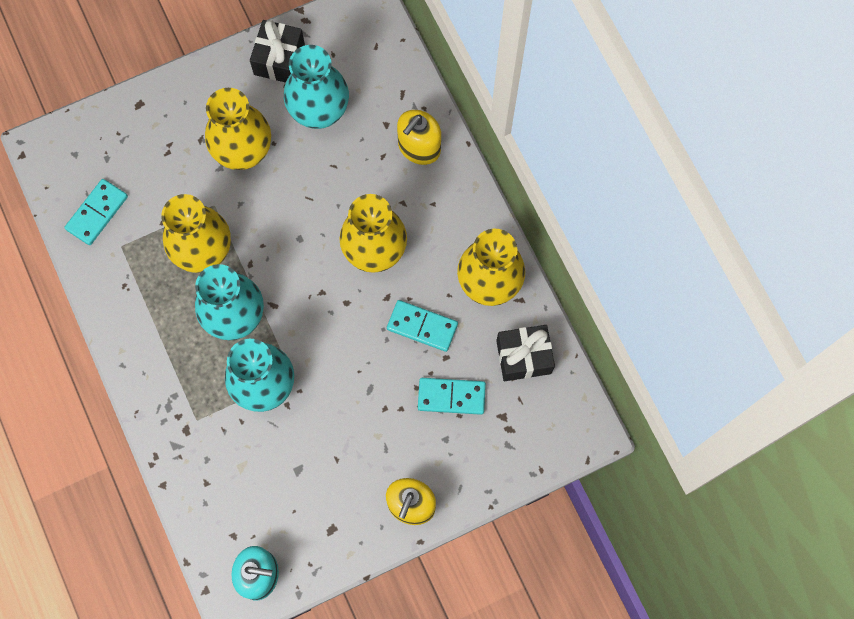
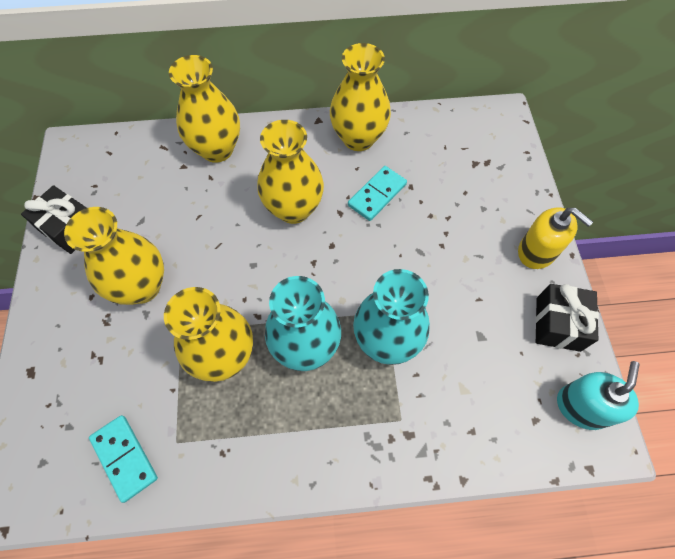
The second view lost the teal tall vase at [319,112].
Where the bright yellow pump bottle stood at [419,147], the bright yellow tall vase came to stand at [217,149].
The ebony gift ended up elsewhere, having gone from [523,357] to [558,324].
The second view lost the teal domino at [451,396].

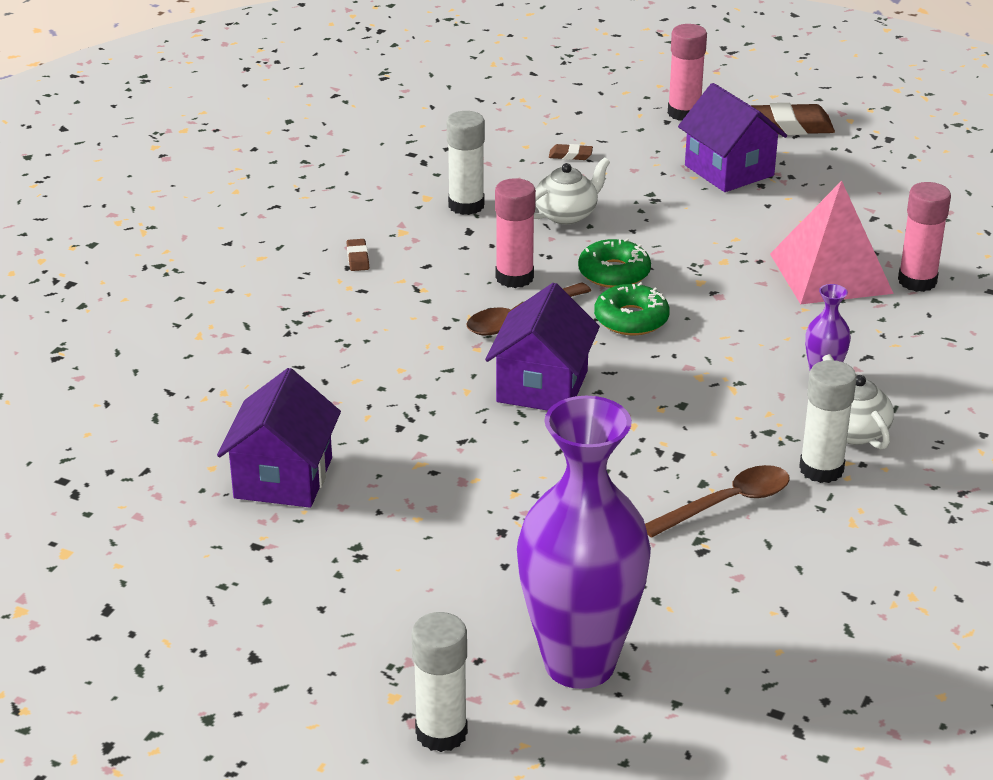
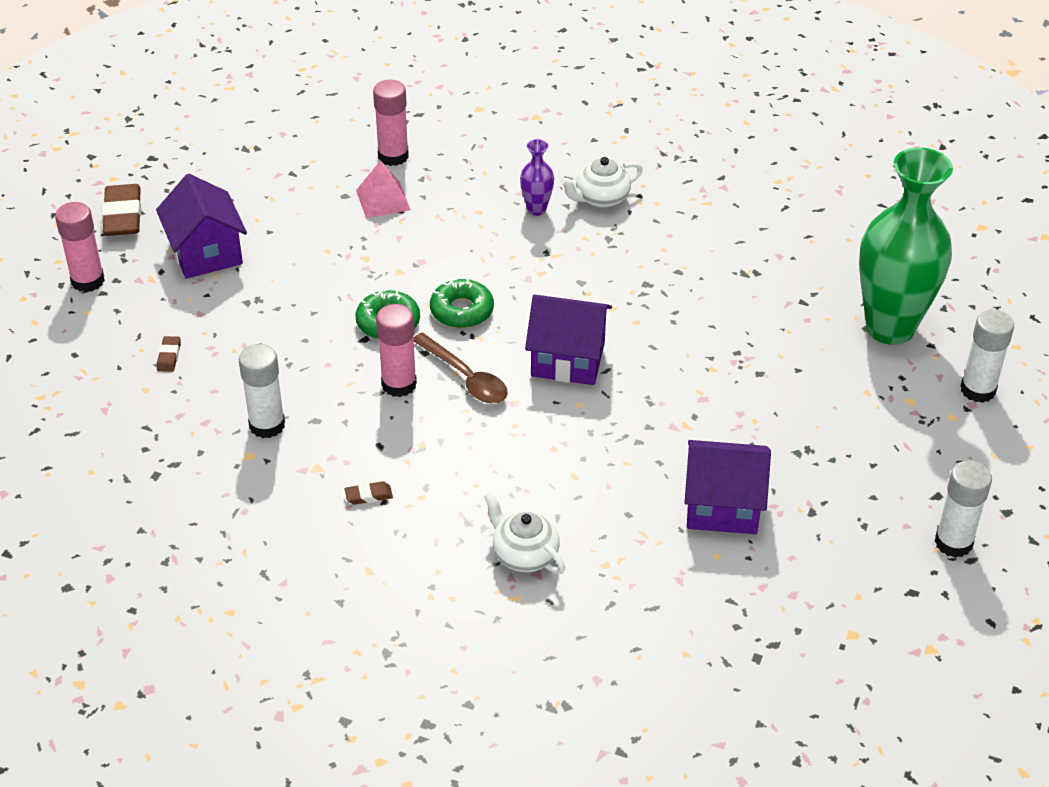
The purple toy house at [729,170] ended up facing another way, 75 degrees counterclockwise from before.
The snow-white china teapot ended up elsewhere, having gone from [566,214] to [524,554].
The size of the pink pyramid at [830,273] changed by a factor of 0.57.
The snow-white glue ended up elsewhere, having gone from [821,469] to [953,542].
What was the purple tall vase at [579,663] turned into the leaf-green tall vase at [890,328].
The second view lost the russet teaspoon at [727,503].

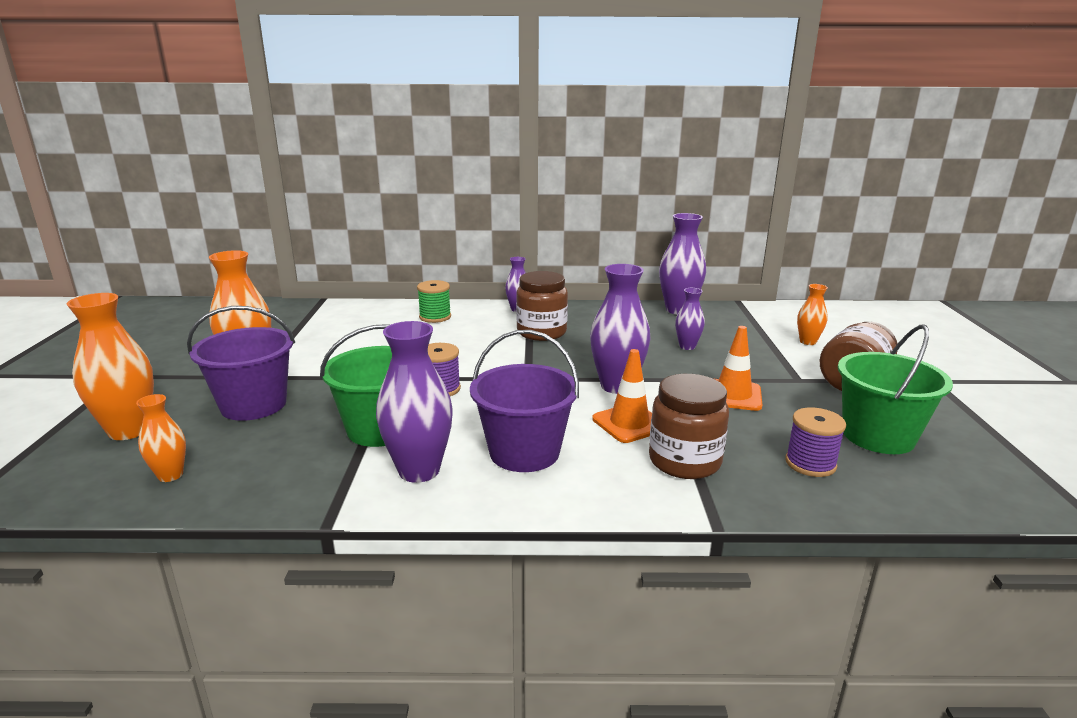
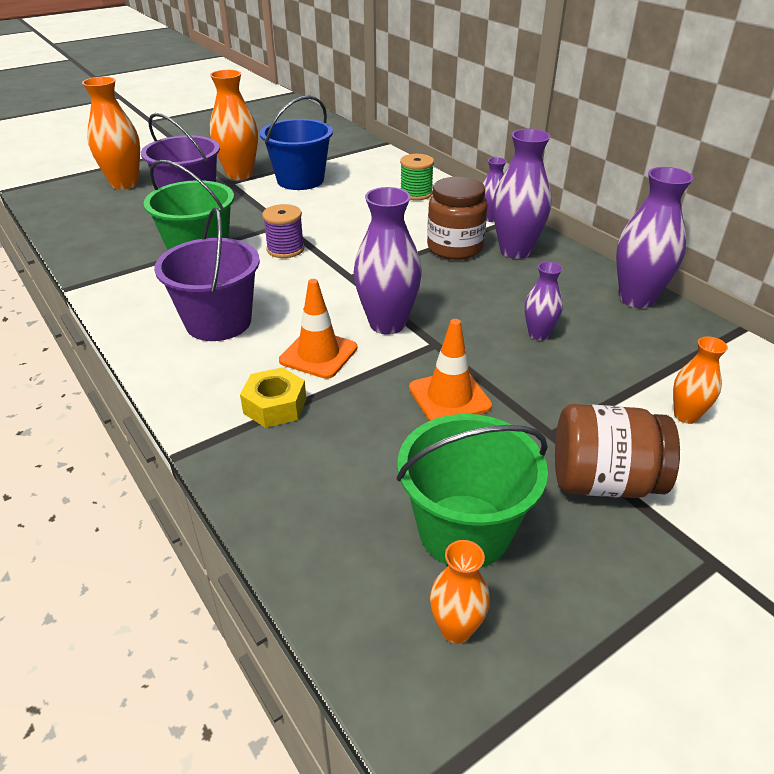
The purple tall vase ended up elsewhere, having gone from [419,471] to [515,251].
Where the russet preserve jar stood at [684,461], the bright yellow nut came to stand at [275,406].
The bright orange tall vase ended up elsewhere, having gone from [170,475] to [456,629].
The second view lost the purple spool at [810,463].
The second view gained the cobalt sand bucket at [300,180].

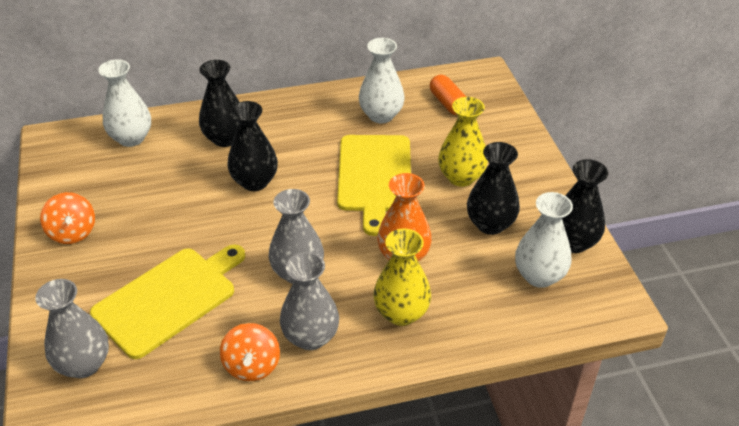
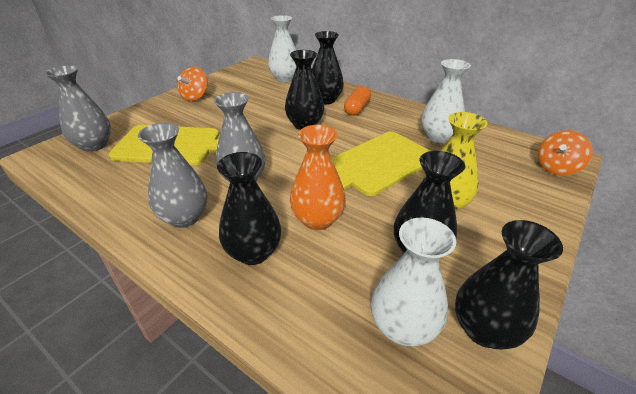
The bright orange capsule ended up elsewhere, having gone from [448,103] to [357,109].
What was the bright yellow tall vase at [401,313] turned into the ebony tall vase at [253,252].
The bright orange whirligig ended up elsewhere, having gone from [252,366] to [556,168].

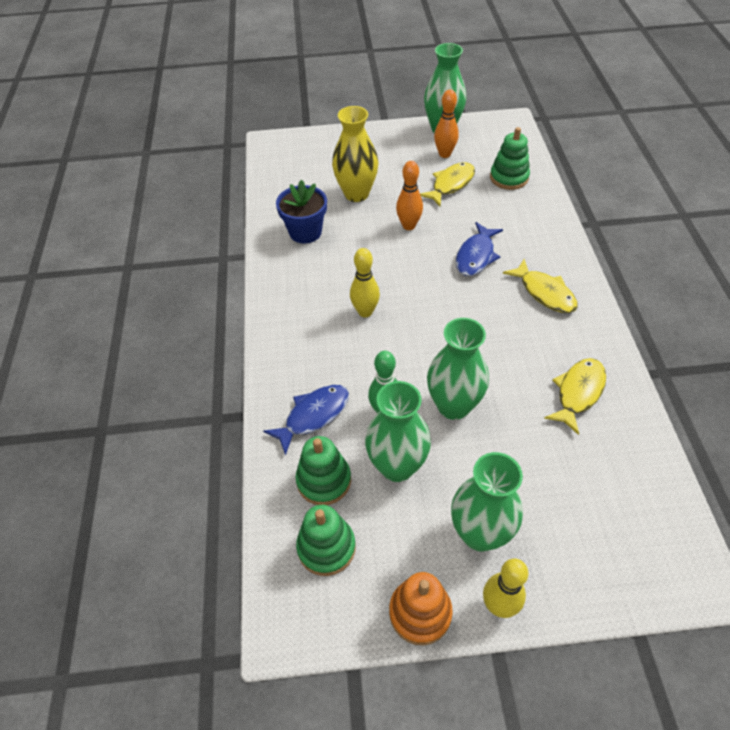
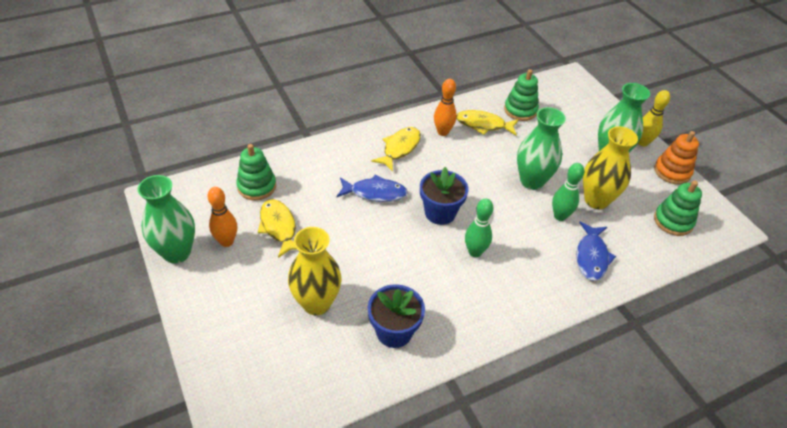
The bright orange tenpin ended up elsewhere, having gone from [409,226] to [443,132].
The bright yellow fish at [451,184] ended up facing another way, 45 degrees clockwise from before.
What was the bright yellow tenpin at [365,312] turned into the leaf-green tenpin at [475,252].
What was the leaf-green tall vase at [397,466] turned into the bright yellow tall vase at [596,200].
The cobalt fish at [313,416] ended up facing another way, 105 degrees counterclockwise from before.
The leaf-green ring stacker ended up elsewhere, having gone from [324,480] to [520,110].
The second view gained the cobalt potted plant at [440,213].

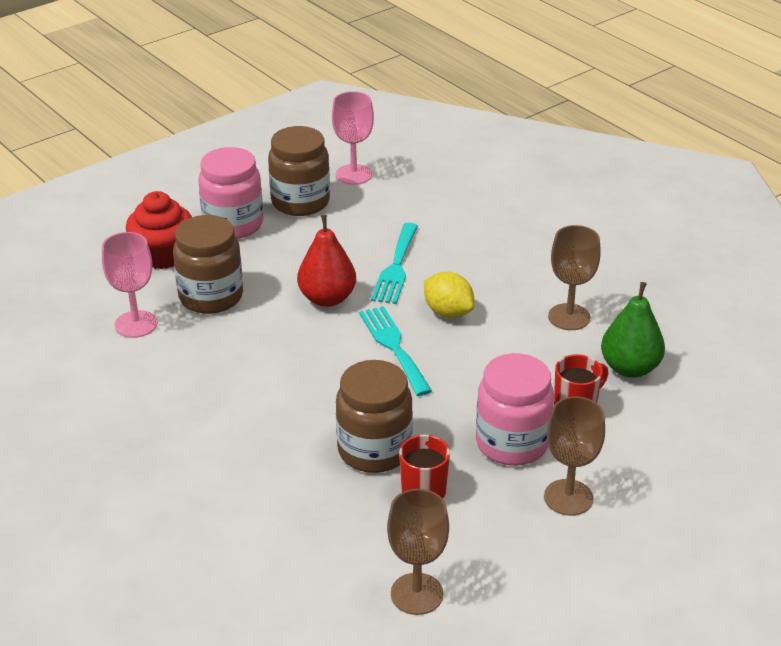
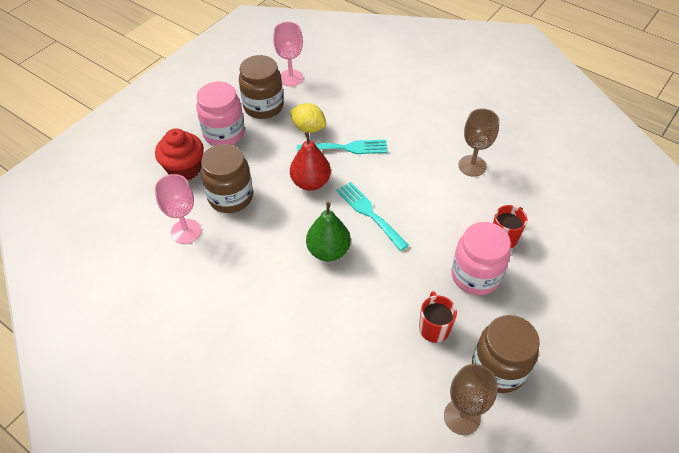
The teal table fork at [396,267] ended up facing another way, 90 degrees counterclockwise from before.
The bright yellow citrus fruit ended up elsewhere, having gone from [448,312] to [308,128].
The leaf-green pear fruit ended up elsewhere, having gone from [630,368] to [328,251].
The russet preserve jar ended up elsewhere, having gone from [374,450] to [498,368].
The second view lost the russet goblet at [568,497].

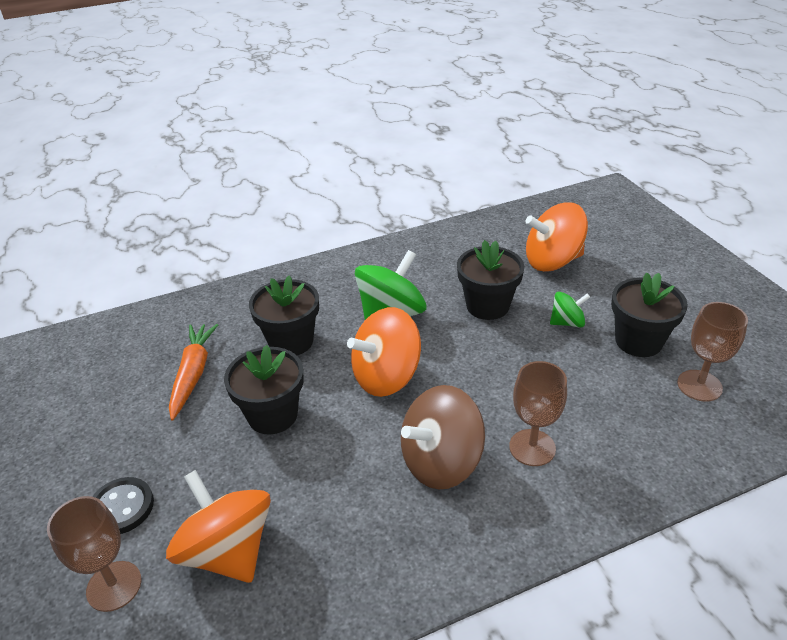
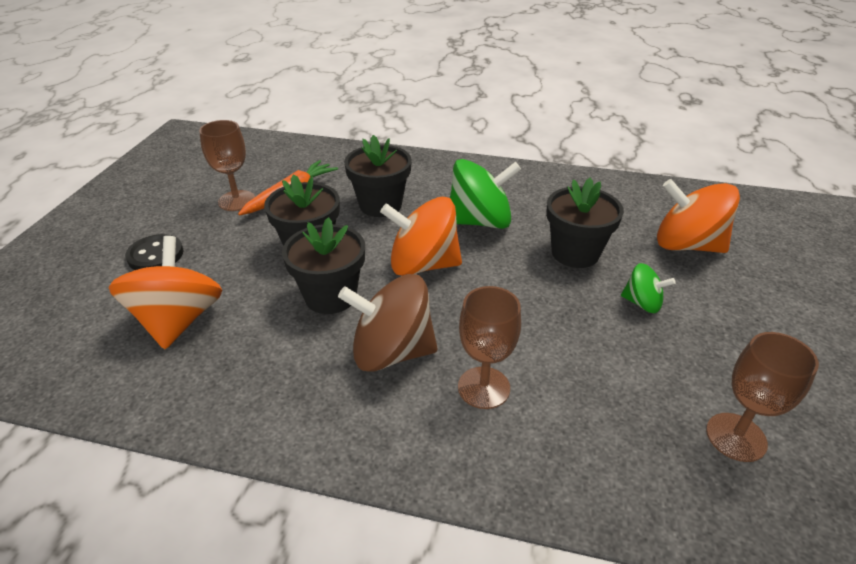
The ebony potted plant ended up elsewhere, having gone from [638,341] to [330,296].
The russet goblet ended up elsewhere, having gone from [114,586] to [237,201].

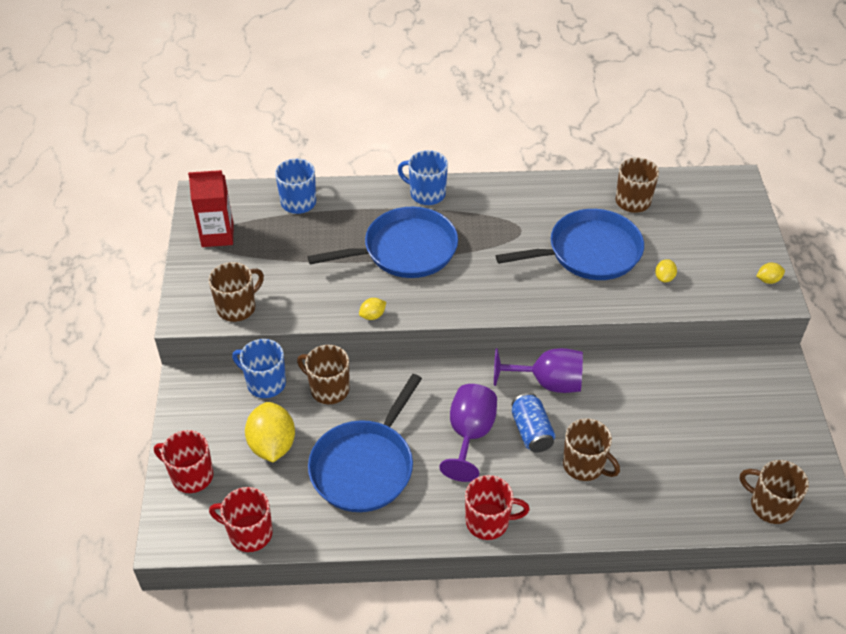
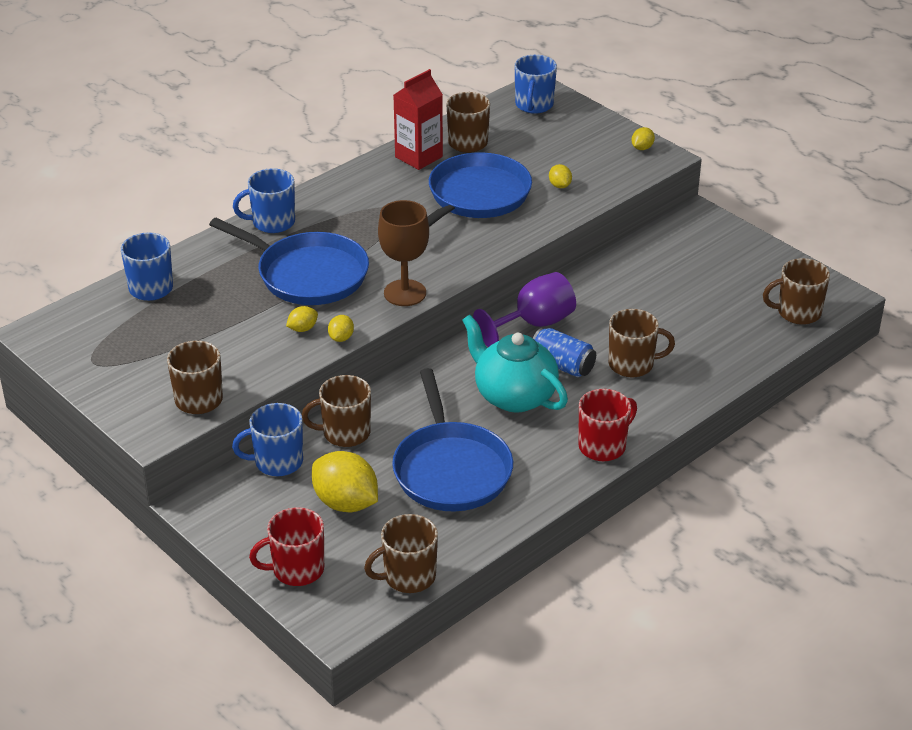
The scarlet juice carton ended up elsewhere, having gone from [217,235] to [418,157].
The cobalt skillet at [405,250] ended up facing another way, 90 degrees clockwise from before.
Where the purple goblet stood at [470,434], the teal china teapot came to stand at [514,396].
What was the scarlet mug at [249,533] turned into the russet mug at [408,577].
The second view gained the cobalt mug at [534,105].
The second view gained the russet goblet at [405,293].
The second view gained the bright yellow citrus fruit at [302,329].

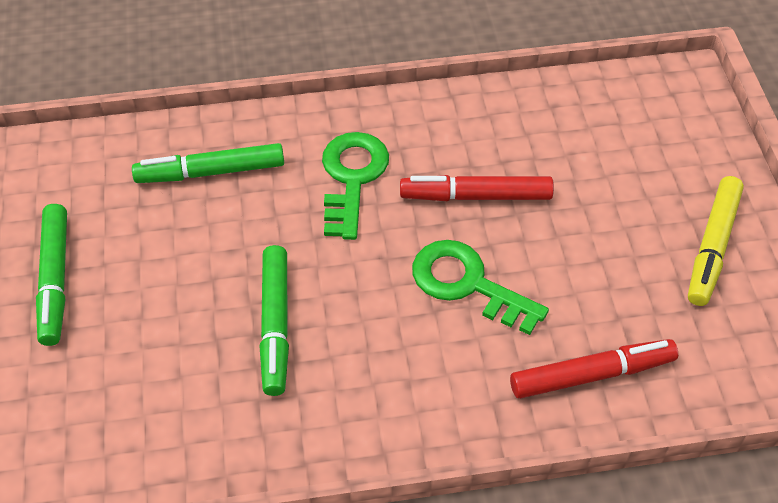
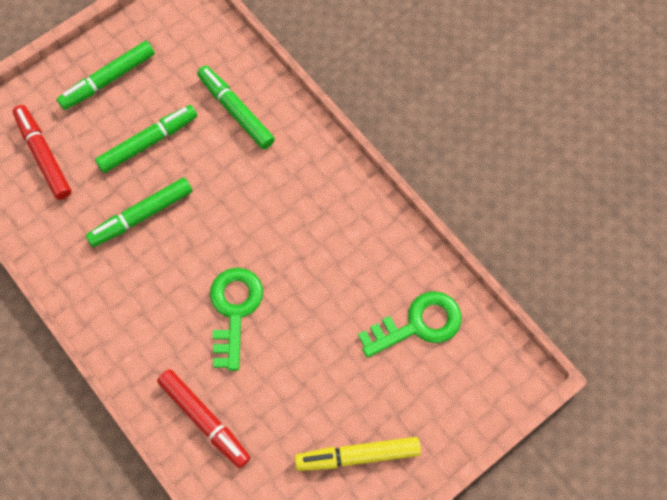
The leaf-green key ended up elsewhere, having gone from [352,178] to [418,324].
The scarlet marker ended up elsewhere, having gone from [476,196] to [43,156].
The second view gained the leaf-green marker at [148,142].

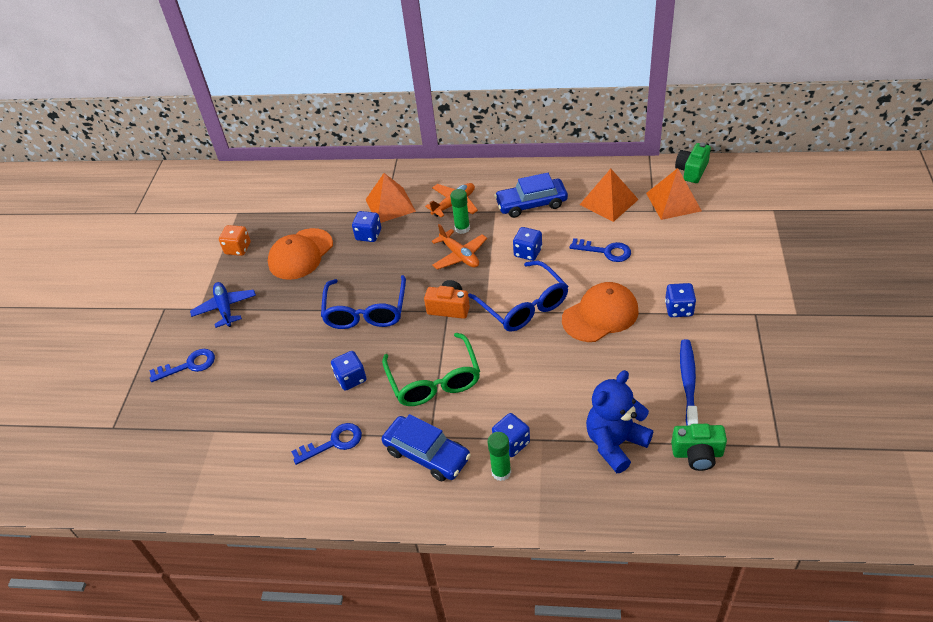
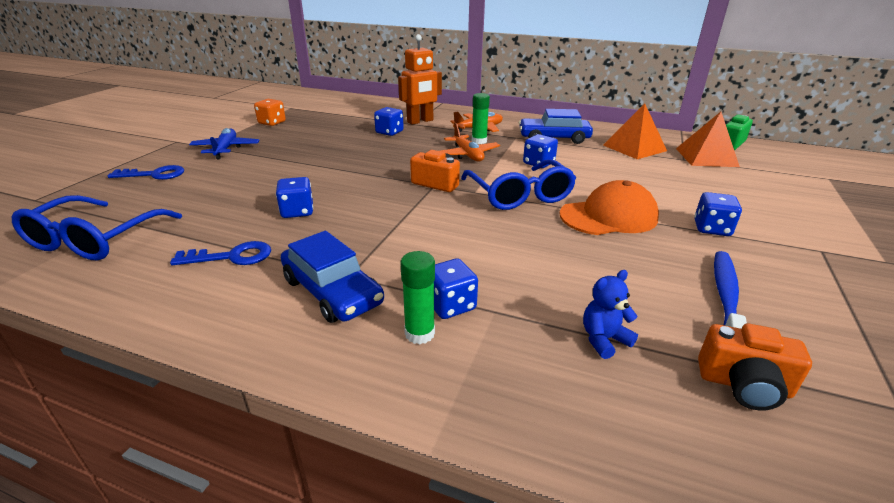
Where the bright orange pyramid stood at [390,205], the bright orange robot came to stand at [420,121].
The second view lost the bright orange cap at [300,254].
The second view lost the cobalt key at [605,251].
The cobalt eyeglasses ended up elsewhere, having gone from [366,311] to [95,240].
The second view lost the leaf-green eyeglasses at [434,380].
The size of the cobalt stuffed bear at [615,443] changed by a factor of 0.52.
What was the leaf-green camera at [697,454] turned into the bright orange camera at [744,385].

